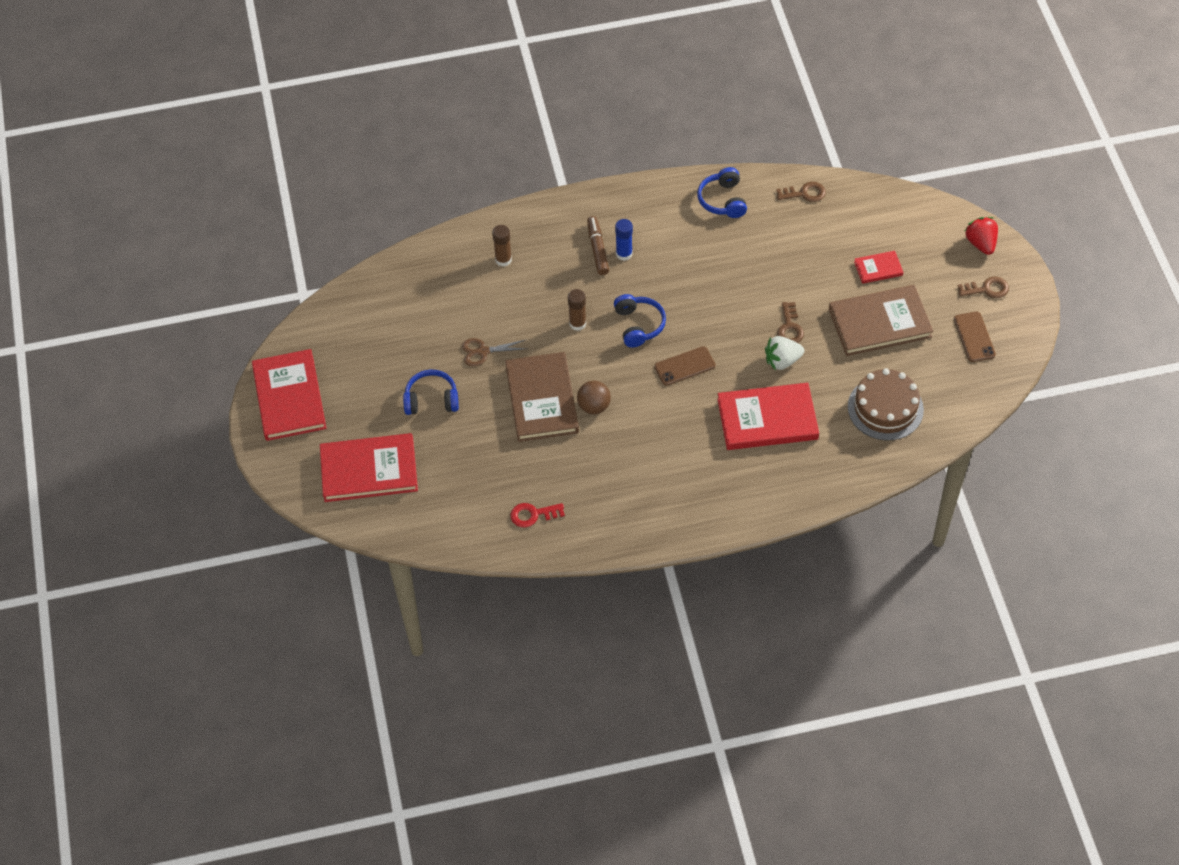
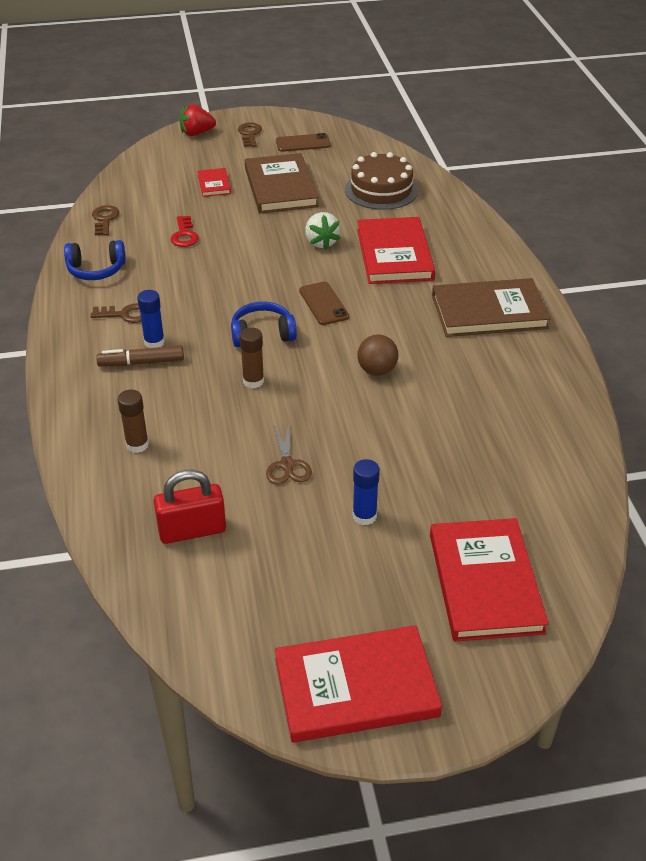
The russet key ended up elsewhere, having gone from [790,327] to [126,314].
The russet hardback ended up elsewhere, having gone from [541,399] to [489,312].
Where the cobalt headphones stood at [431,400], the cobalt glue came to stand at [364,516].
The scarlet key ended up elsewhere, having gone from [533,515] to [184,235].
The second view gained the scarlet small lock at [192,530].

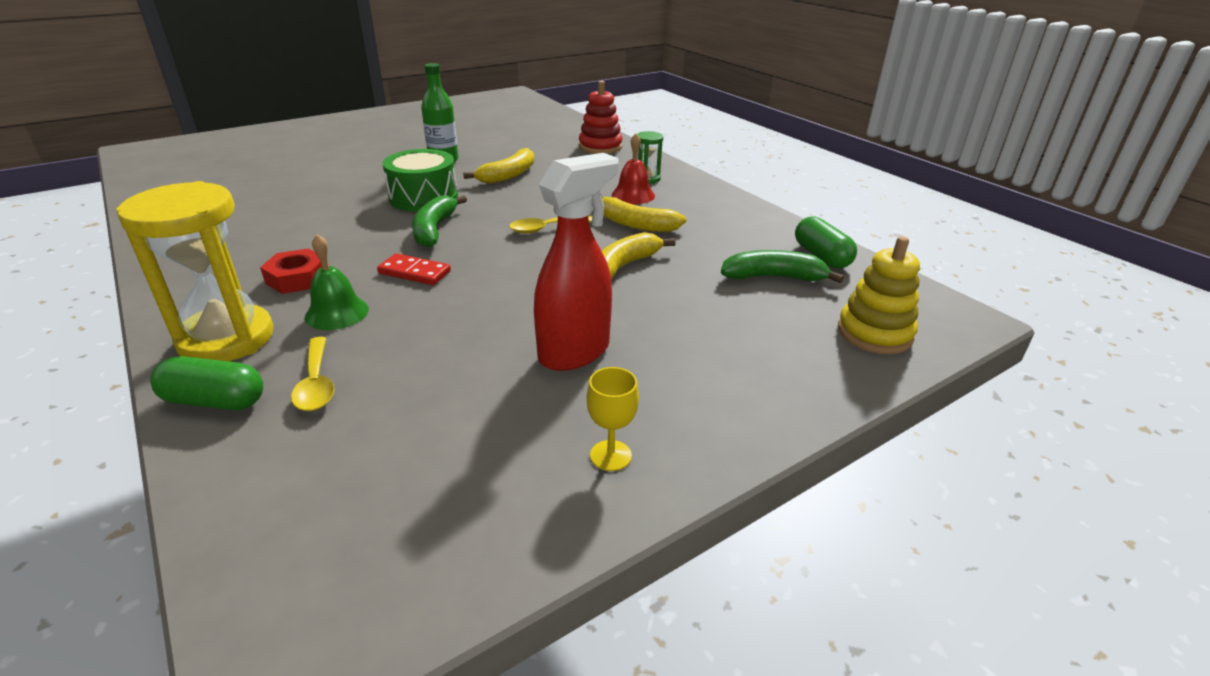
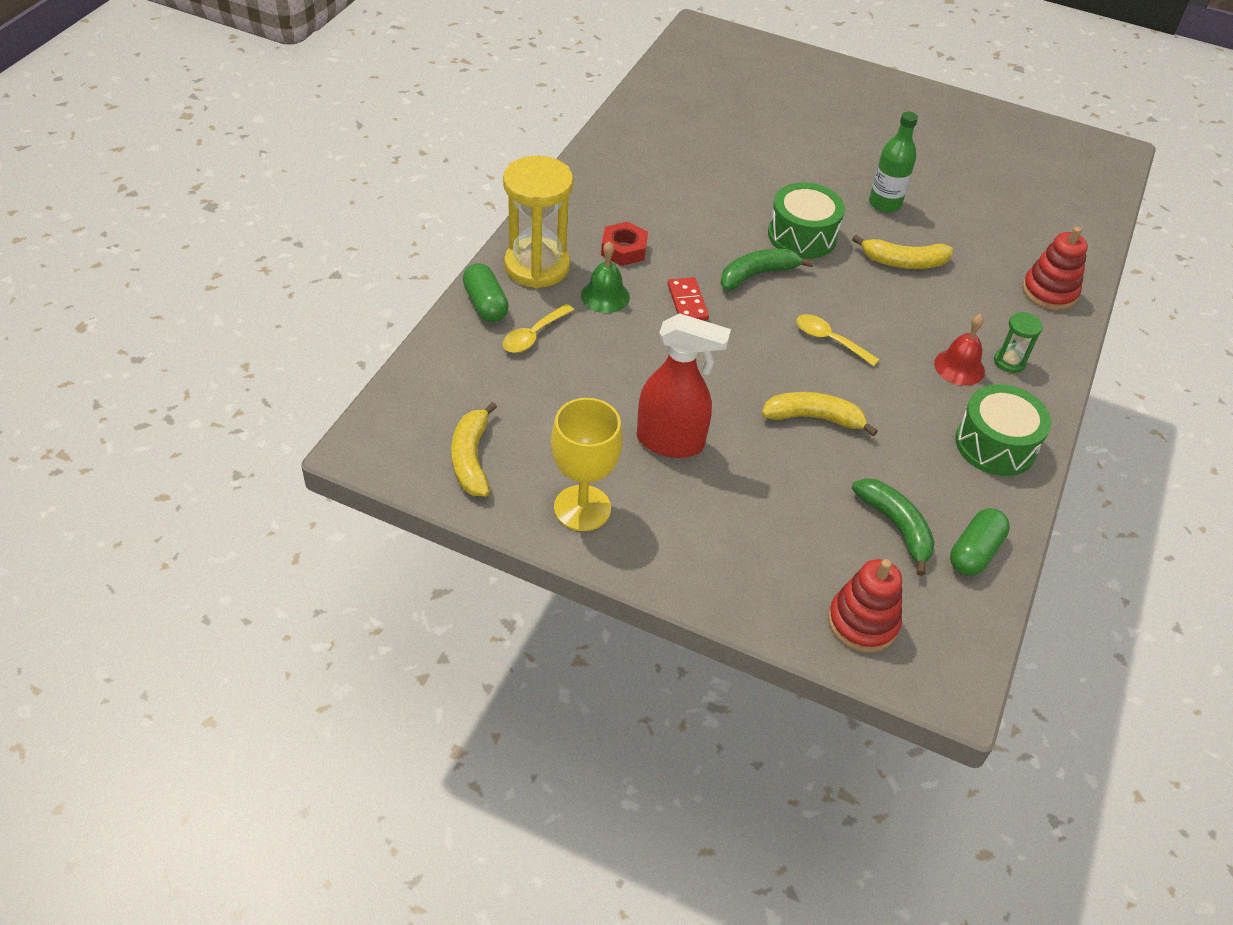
The bright yellow banana ended up elsewhere, having gone from [635,224] to [471,458].
What was the bright yellow ring stacker at [874,333] turned into the scarlet ring stacker at [862,622].
The size of the bright yellow goblet at [610,455] changed by a factor of 1.90.
The second view gained the leaf-green snare drum at [995,445].

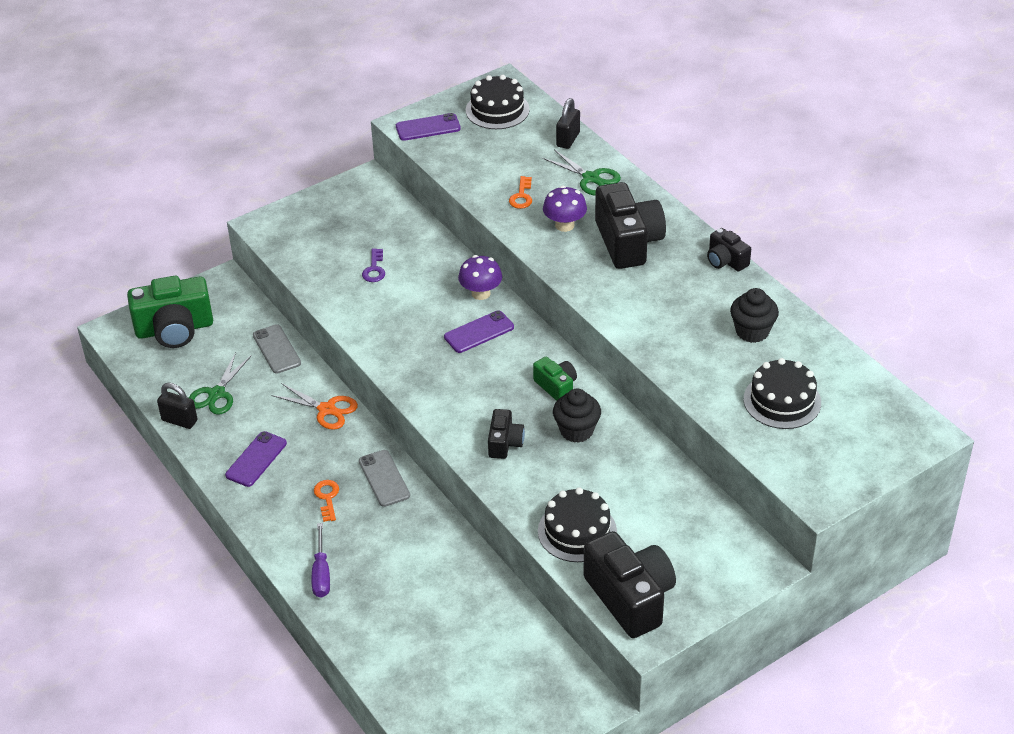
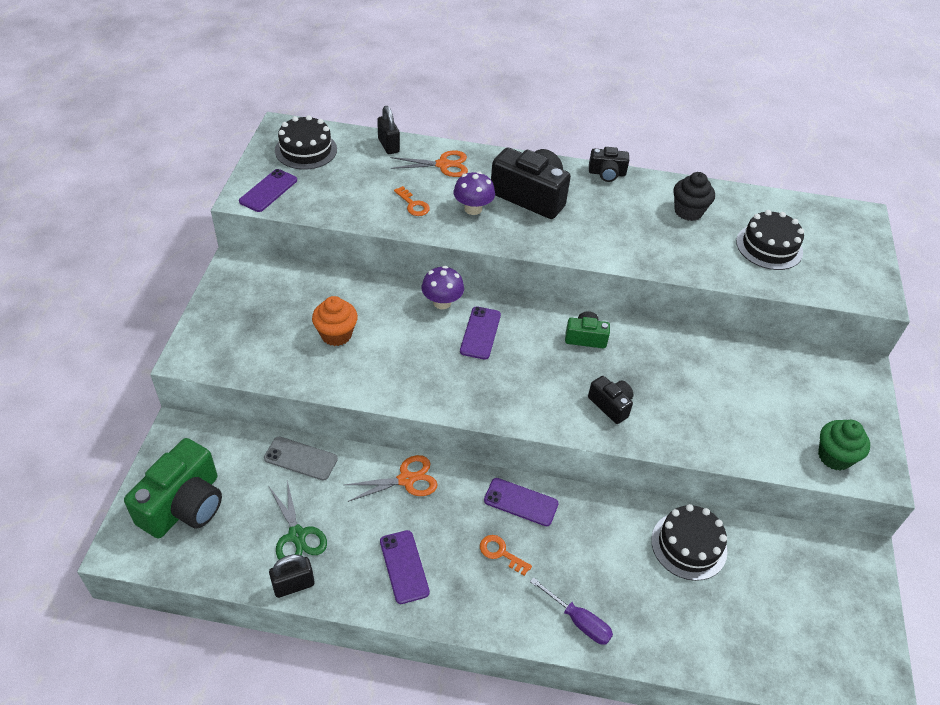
What was the leaf-green shears at [591,178] turned into the bright orange shears at [443,165].
Where the purple key stood at [374,269], the bright orange muffin came to stand at [336,334].
The second view lost the ebony muffin at [576,430].
What was the grey phone at [384,478] turned into the purple phone at [521,502].
The ebony gateau ended up elsewhere, having gone from [577,531] to [689,545].
Where the ebony camera stood at [630,597], the leaf-green muffin came to stand at [834,456].

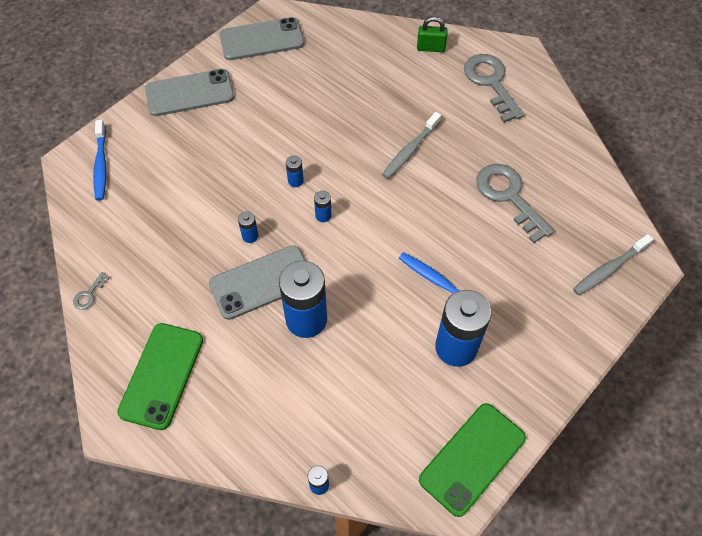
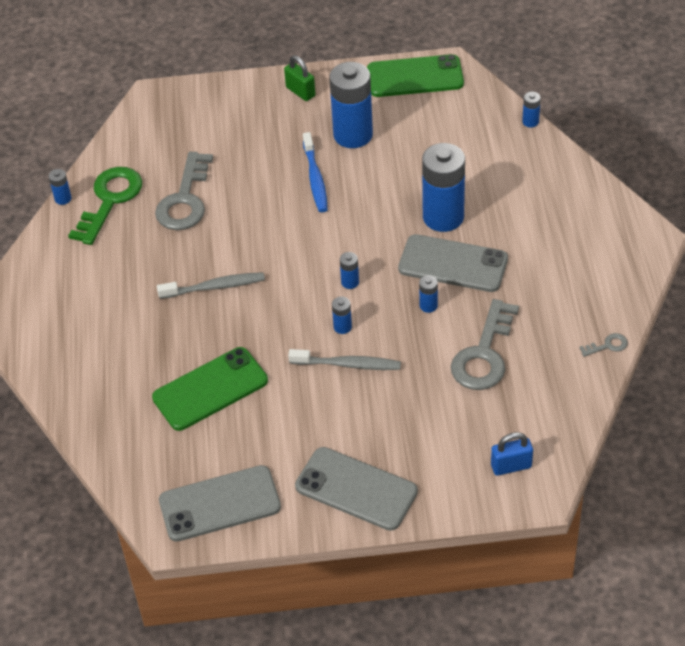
The grey phone at [261,39] ended up facing another way, 45 degrees counterclockwise from before.
The leaf-green small lock ended up elsewhere, having gone from [430,48] to [300,92].
The grey key ended up elsewhere, having gone from [491,83] to [484,354].
Where the cobalt dental brush stood at [101,164], the cobalt small lock came to stand at [511,466].
The grey dental brush ended up elsewhere, having gone from [609,269] to [347,364].
The leaf-green phone ended up elsewhere, having gone from [162,375] to [210,389].
The second view gained the leaf-green key at [109,201].
The second view gained the cobalt power cell at [63,198].

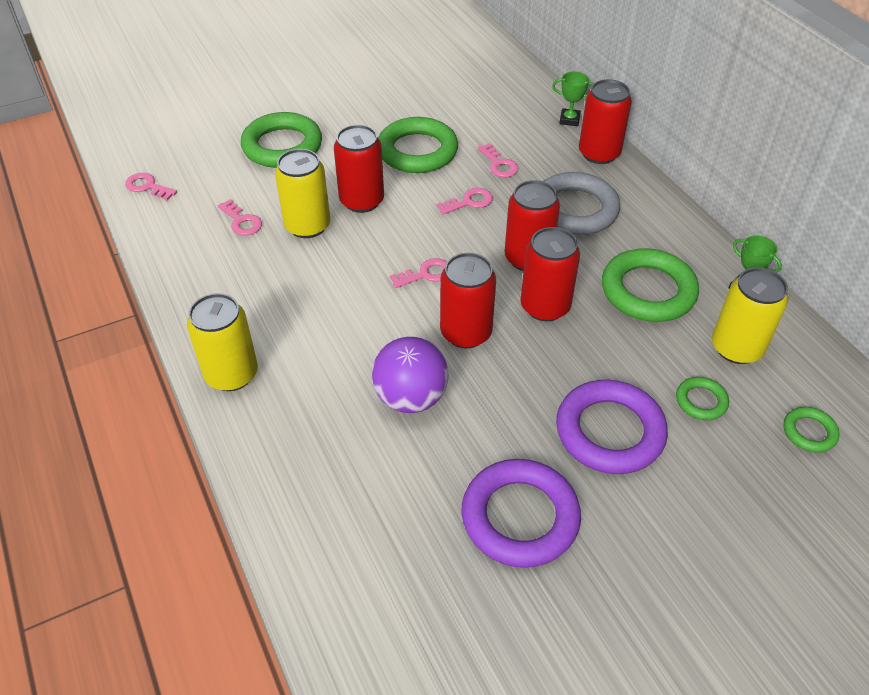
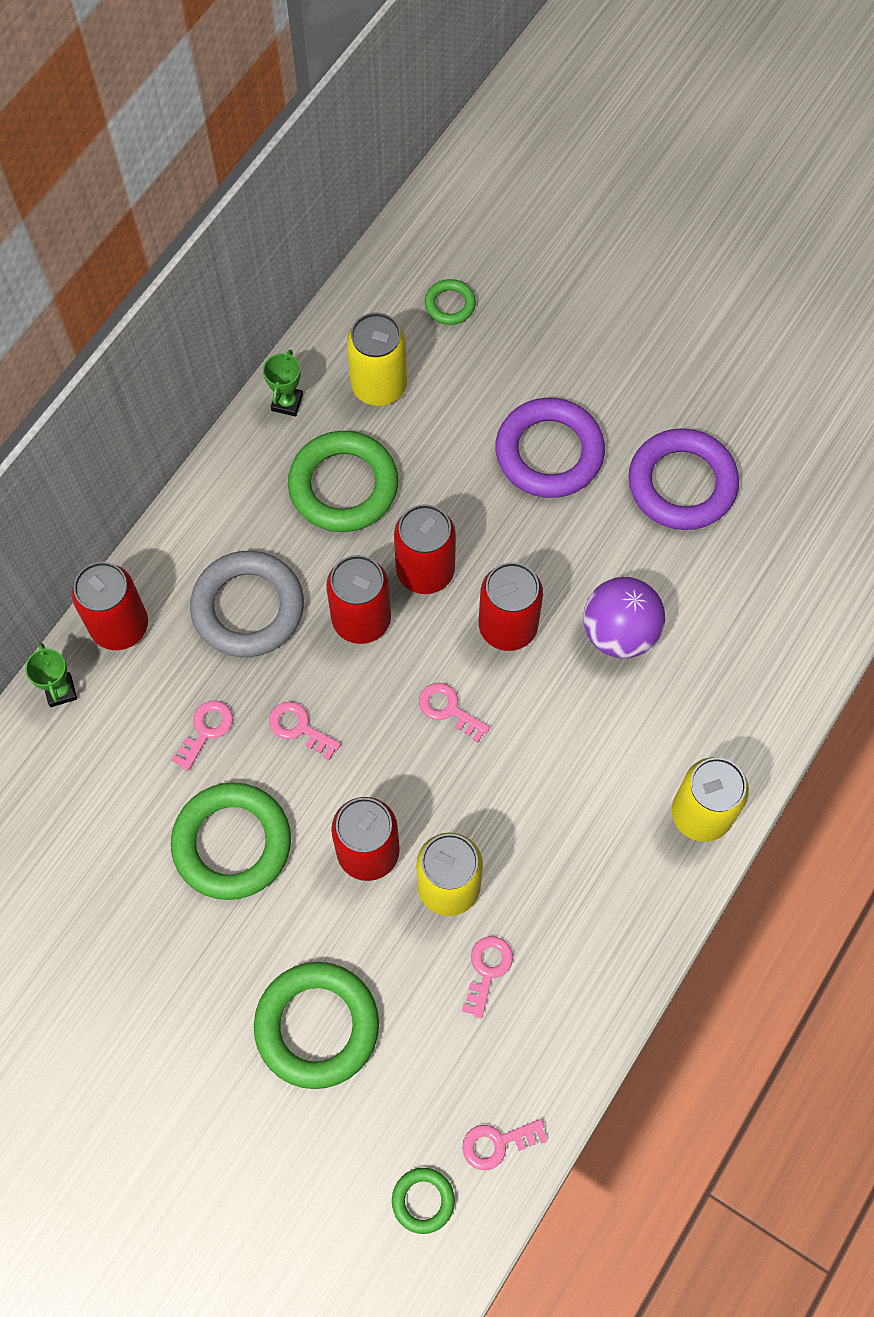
The pink key at [147,186] ended up facing another way, 75 degrees clockwise from before.
The leaf-green hoop ended up elsewhere, having gone from [701,401] to [423,1200].

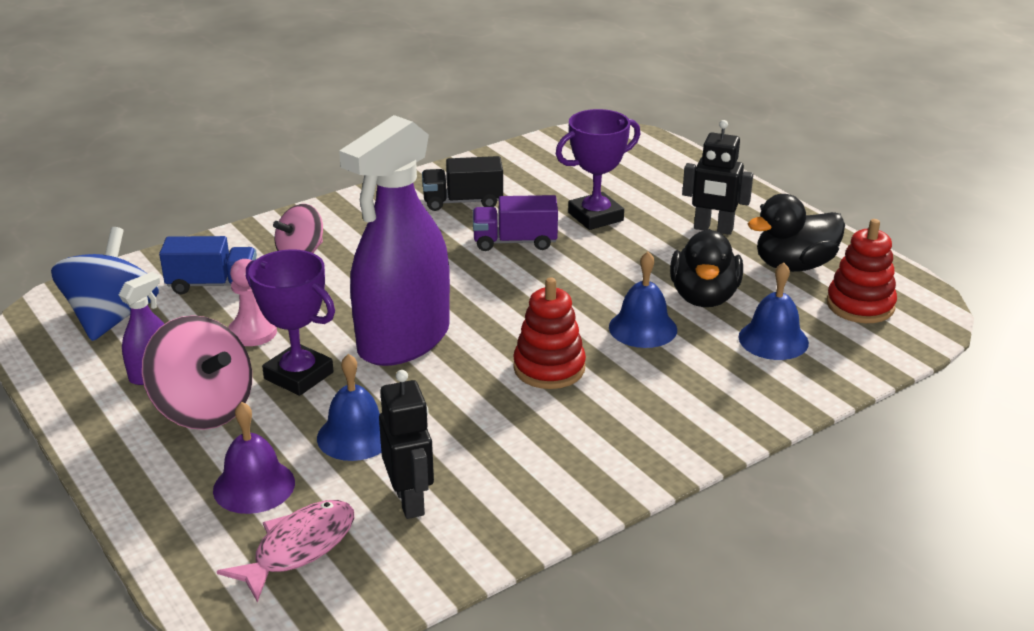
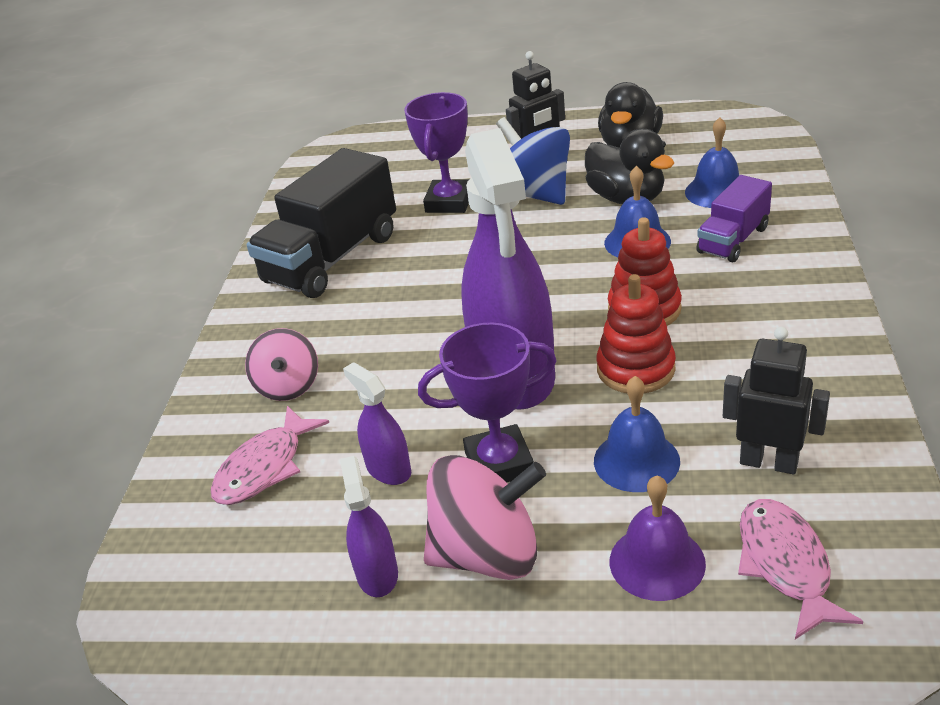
The size of the ebony truck at [463,202] changed by a factor of 1.79.
The purple truck ended up elsewhere, having gone from [515,242] to [733,240].
The scarlet ring stacker ended up elsewhere, having gone from [860,305] to [635,369].
The cobalt whirligig ended up elsewhere, having gone from [112,318] to [534,194].
Where the cobalt truck stood at [213,284], the pink fish came to stand at [264,468].
Where the pink game pawn stood at [253,332], the purple sprayer came to stand at [388,469].

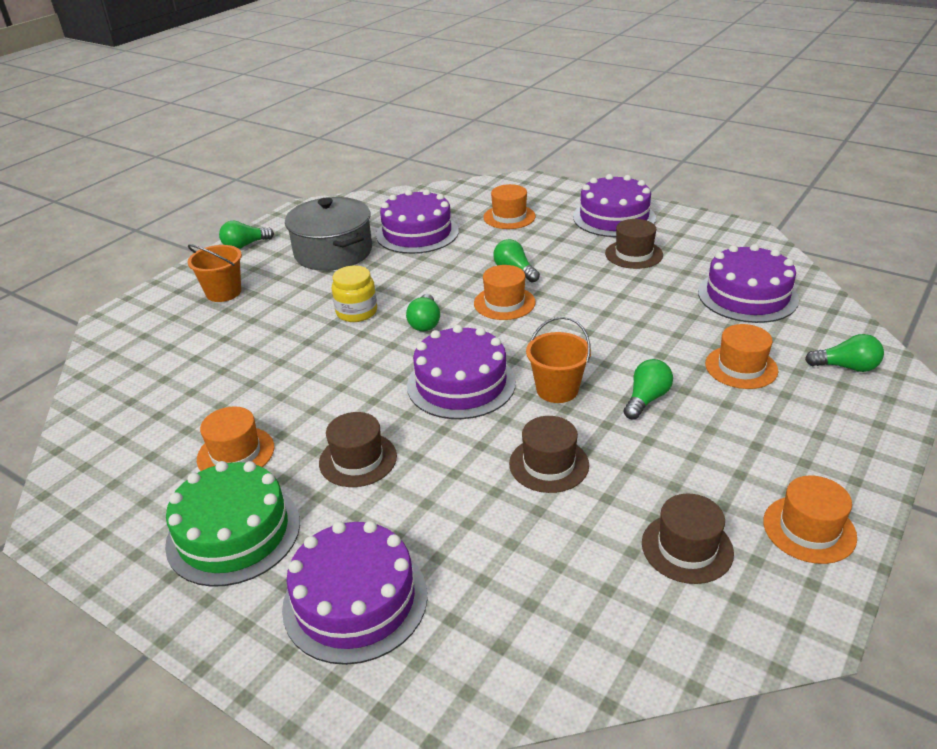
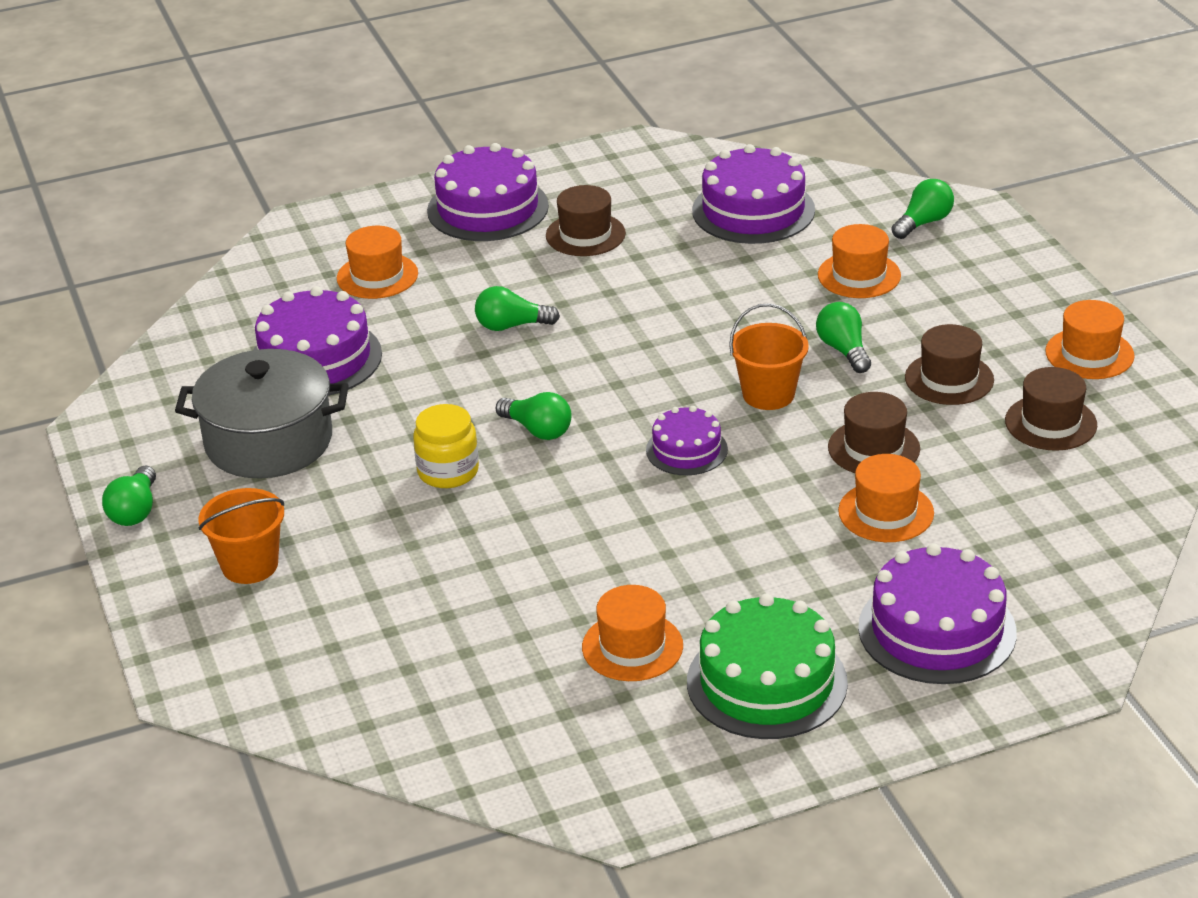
The bright orange tall hat ended up elsewhere, having gone from [504,303] to [886,512].
The size of the purple gateau at [461,383] changed by a factor of 0.58.
The russet tall hat ended up elsewhere, having gone from [358,459] to [949,379].

